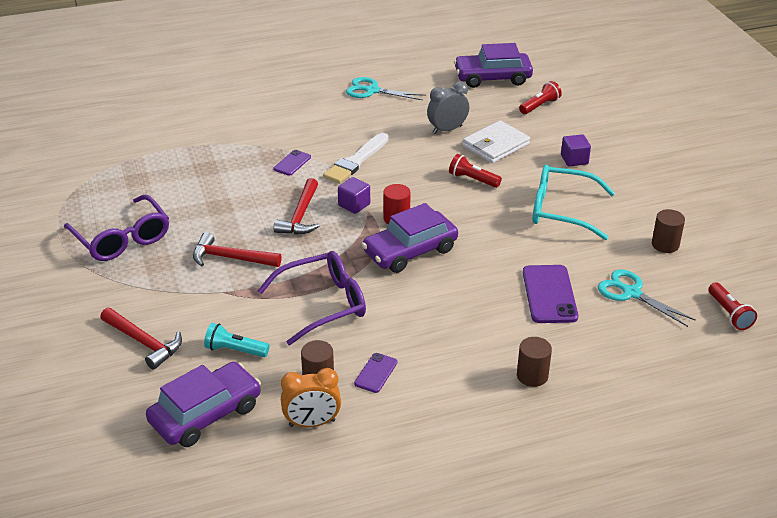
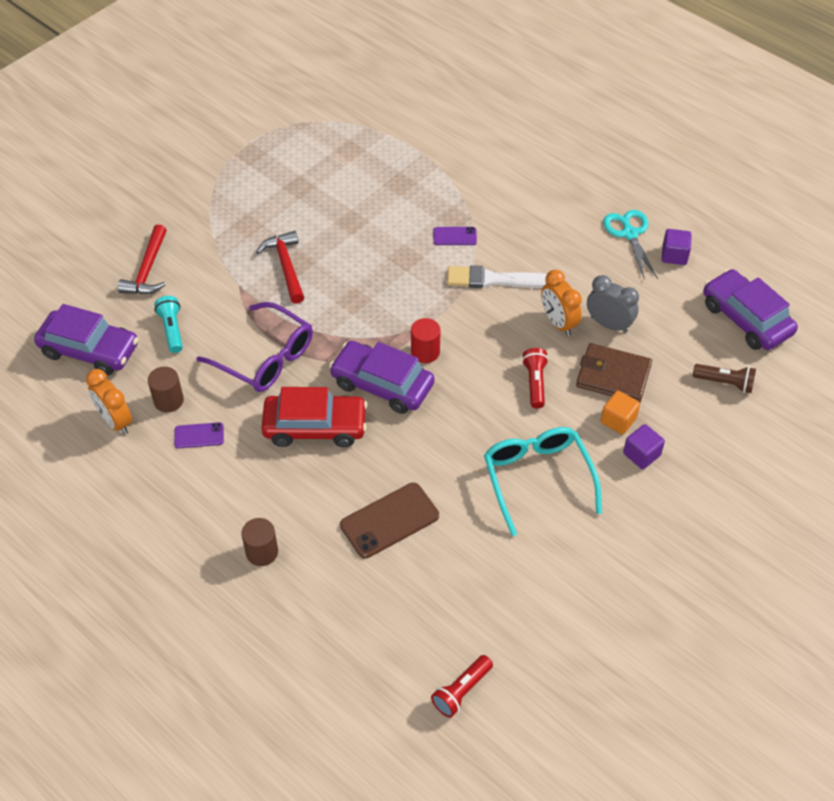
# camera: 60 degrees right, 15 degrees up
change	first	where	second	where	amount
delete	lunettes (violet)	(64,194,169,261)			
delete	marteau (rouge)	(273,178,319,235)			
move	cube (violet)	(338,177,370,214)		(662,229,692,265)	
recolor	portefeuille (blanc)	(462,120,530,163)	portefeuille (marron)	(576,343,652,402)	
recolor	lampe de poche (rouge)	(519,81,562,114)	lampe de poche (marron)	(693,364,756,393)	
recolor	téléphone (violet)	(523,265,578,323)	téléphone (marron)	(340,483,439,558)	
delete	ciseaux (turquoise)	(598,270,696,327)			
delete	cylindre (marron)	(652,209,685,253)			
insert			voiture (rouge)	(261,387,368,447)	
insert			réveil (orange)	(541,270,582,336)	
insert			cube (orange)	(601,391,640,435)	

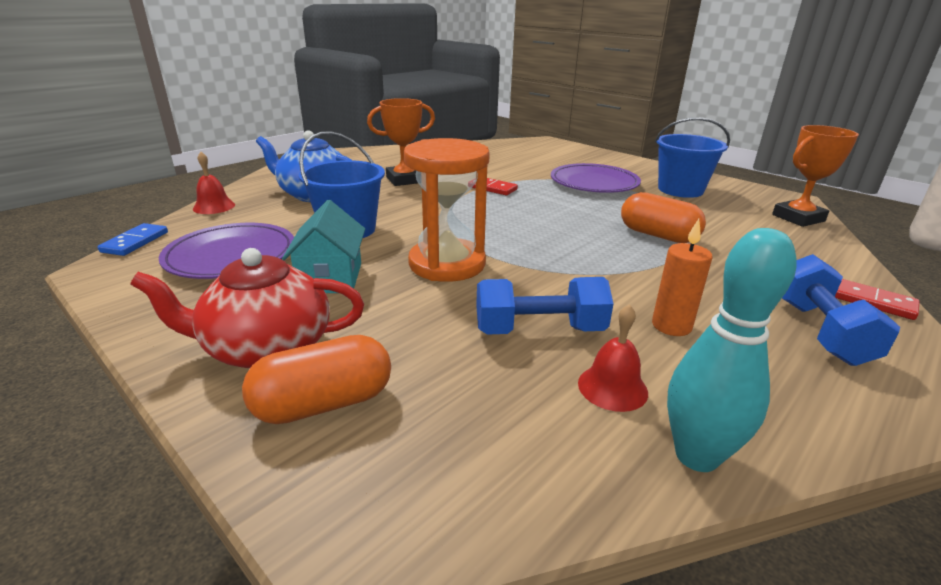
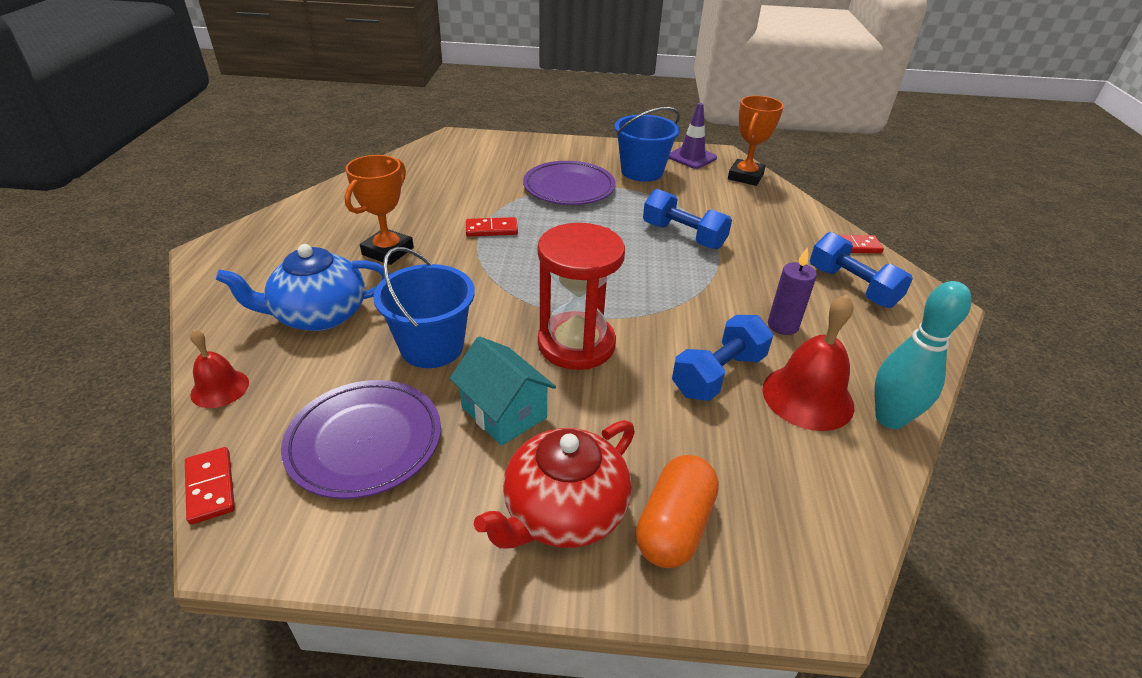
# camera: 40 degrees left, 10 degrees up
change	first	where	second	where	amount
recolor	domino (bleu)	(97,223,168,256)	domino (rouge)	(185,447,235,525)	
recolor	sablier (orange)	(403,138,490,282)	sablier (rouge)	(538,223,625,370)	
resize	cloche (rouge)	(578,304,648,412)		(762,295,854,431)	x1.70
replace	gélule (orange)	(621,192,706,243)	haltère (bleu)	(643,189,732,249)	
recolor	bougie (orange)	(652,219,713,336)	bougie (violet)	(768,247,817,335)	
insert			cône de chantier (violet)	(669,103,717,169)	

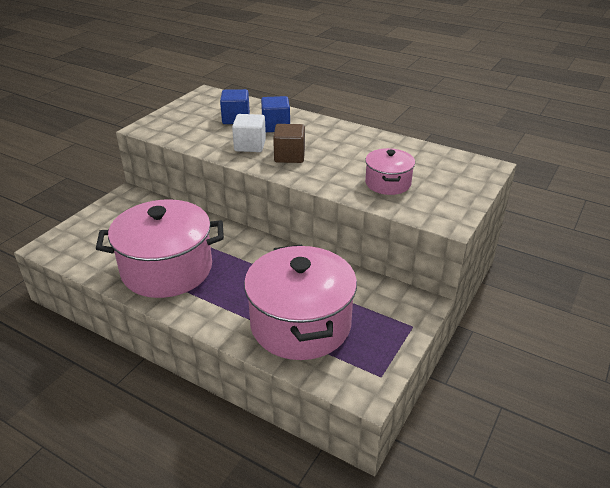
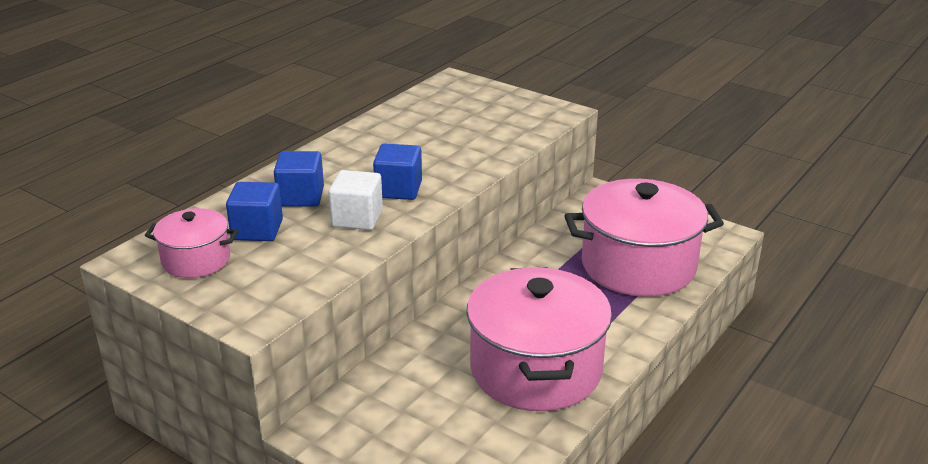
# camera: 85 degrees left, 5 degrees down
change	first	where	second	where	amount
recolor	cube (marron)	(273,124,305,163)	cube (bleu)	(373,144,422,200)	
move	marmite (rose)	(365,148,415,195)		(145,208,239,278)	

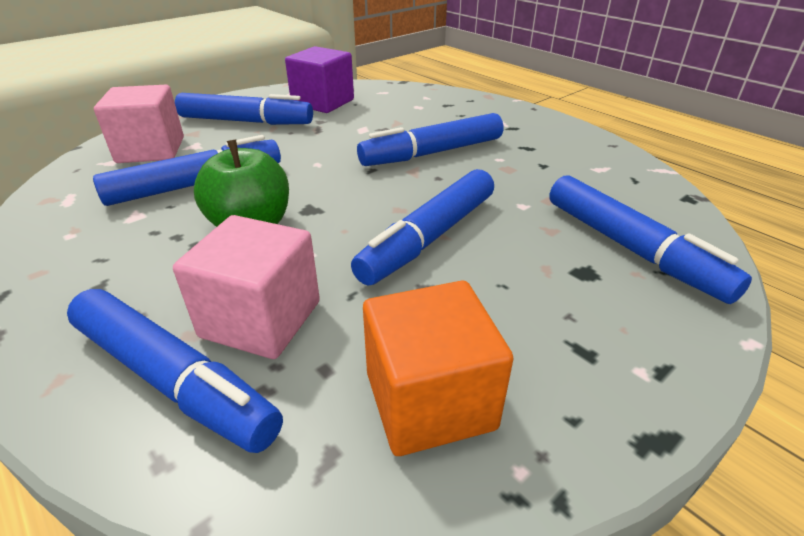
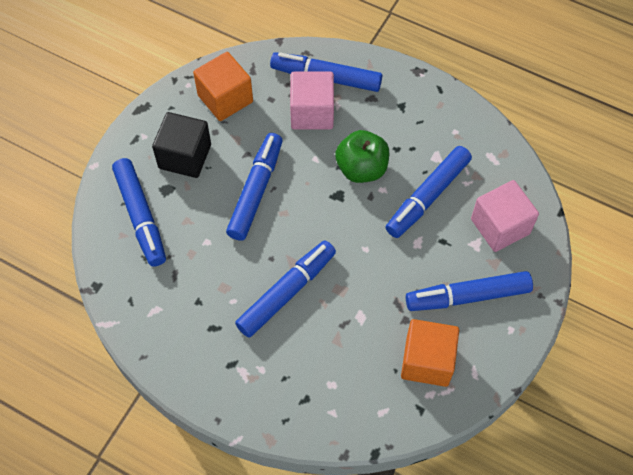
# camera: 160 degrees right, 25 degrees up
change	first	where	second	where	amount
recolor	cube (violet)	(285,46,354,113)	cube (orange)	(401,319,459,387)	
rotate	feutre (bleu)	(549,175,752,304)		(112,158,166,267)	150 degrees counterclockwise
insert			cube (noir)	(152,112,211,178)	

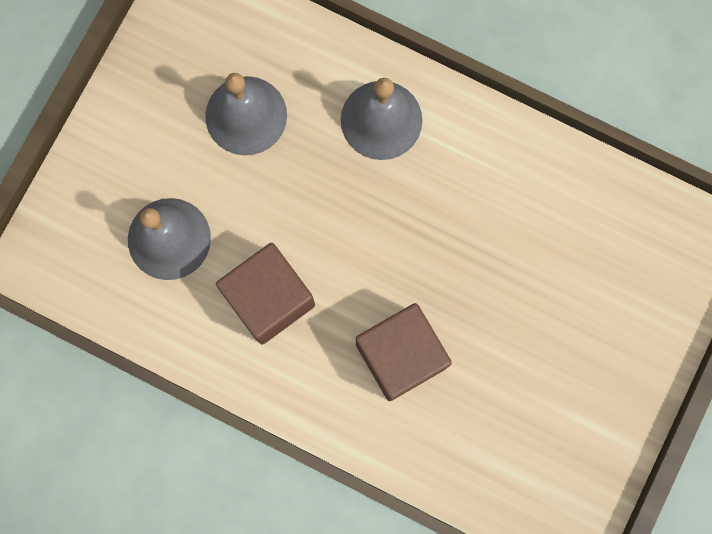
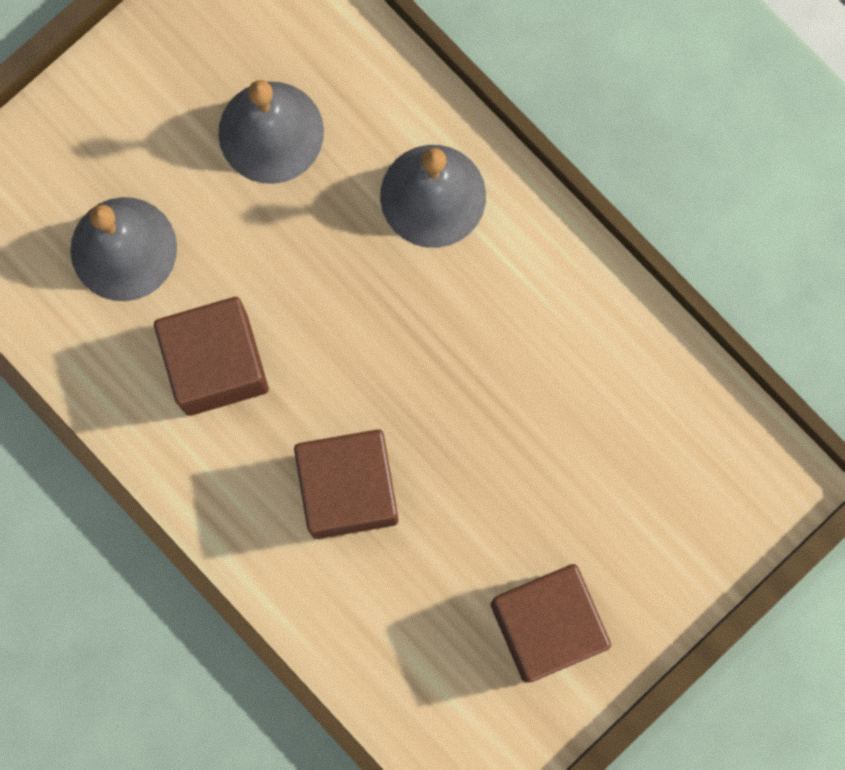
# camera: 20 degrees right, 0 degrees up
change	first	where	second	where	amount
insert			cube (marron)	(491,564,611,683)	

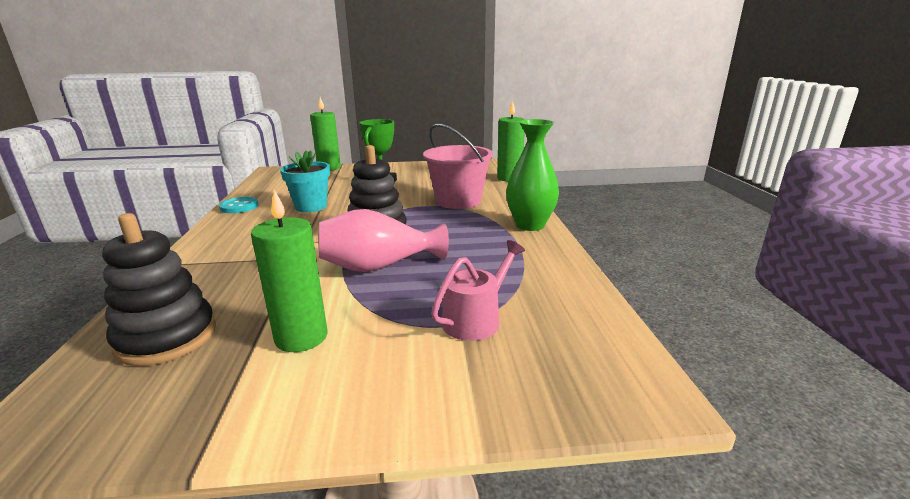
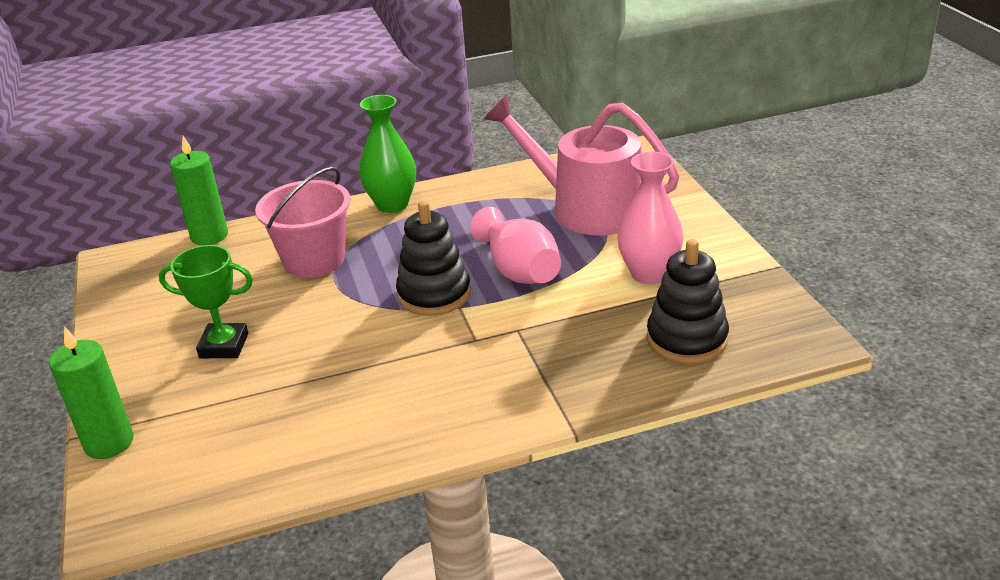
# camera: 100 degrees left, 10 degrees up
change	first	where	second	where	amount
delete	bouton (turquoise)	(219,197,259,213)			
replace	bougie (vert)	(251,190,328,352)	vase (rose)	(618,152,683,284)	
delete	pot de fleurs (turquoise)	(280,150,330,212)			
resize	arrosoir (rose)	(431,240,525,341)		(484,95,680,236)	x2.04

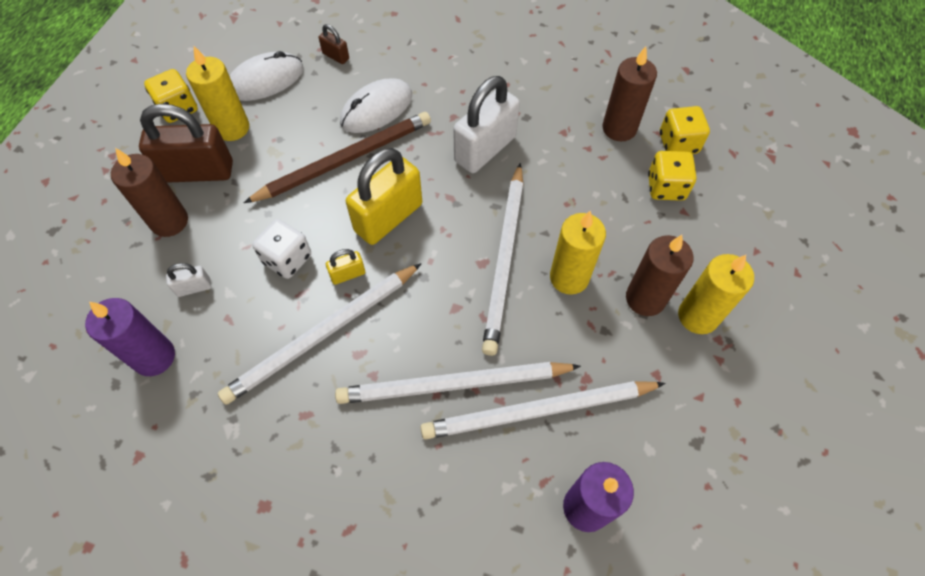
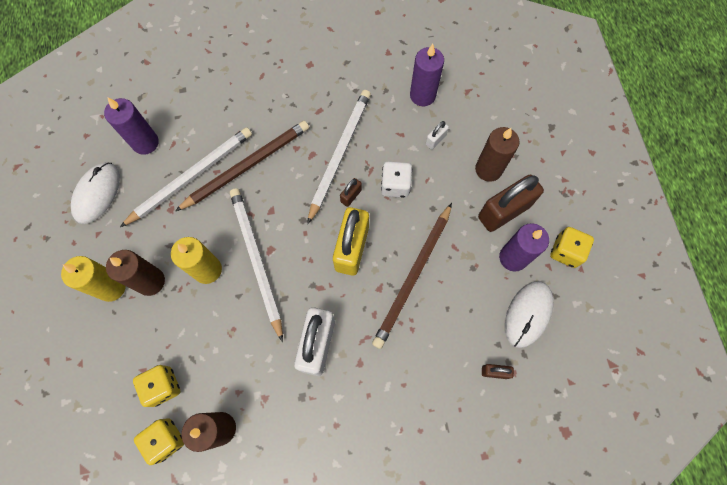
# camera: 150 degrees right, 10 degrees up
change	first	where	second	where	amount
recolor	bougie (jaune)	(186,46,249,141)	bougie (violet)	(499,223,549,272)	
recolor	cadenas (jaune)	(326,249,365,285)	cadenas (marron)	(340,178,362,207)	
recolor	crayon (blanc)	(335,362,581,404)	crayon (marron)	(175,121,309,211)	
move	souris (blanc)	(340,78,412,133)		(71,163,120,224)	

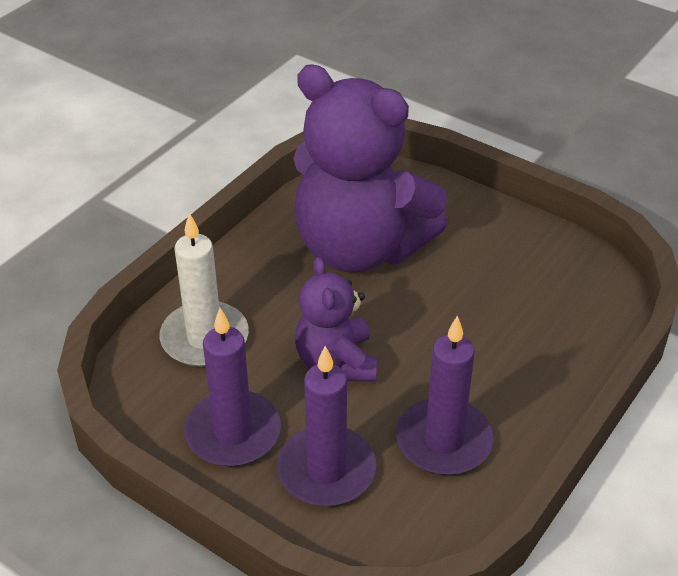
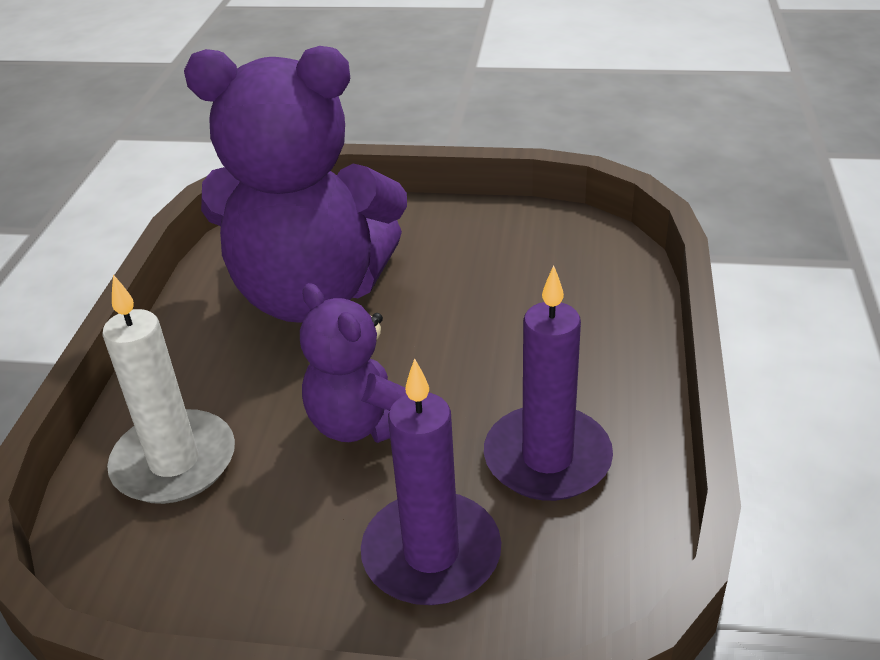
# camera: 25 degrees left, 5 degrees down
change	first	where	second	where	amount
delete	bougie (violet)	(184,308,281,467)			

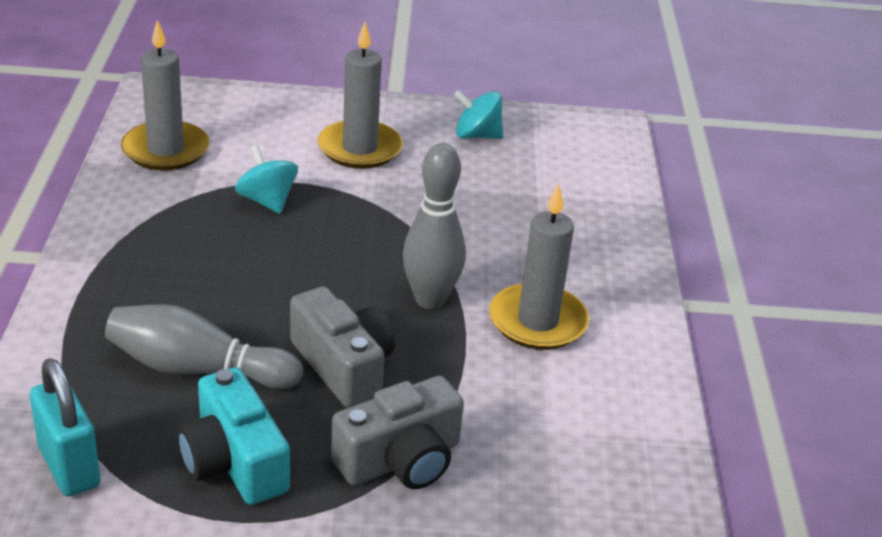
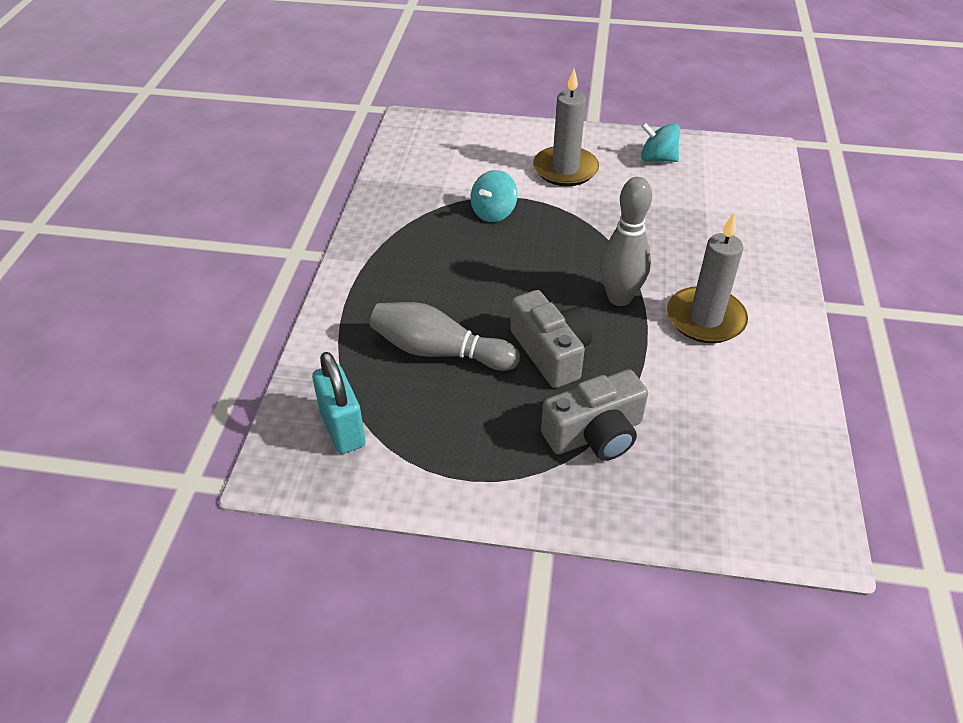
# camera: 10 degrees right, 10 degrees up
change	first	where	second	where	amount
delete	bougie (gris)	(121,20,209,171)			
delete	appareil photo (turquoise)	(178,367,290,505)			
rotate	toupie (turquoise)	(235,145,298,214)		(470,170,518,222)	120 degrees counterclockwise

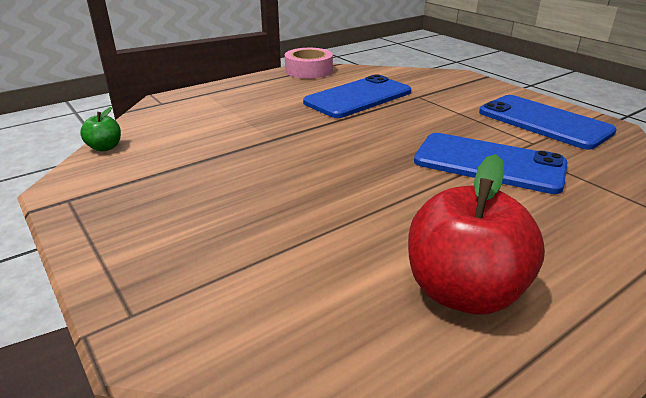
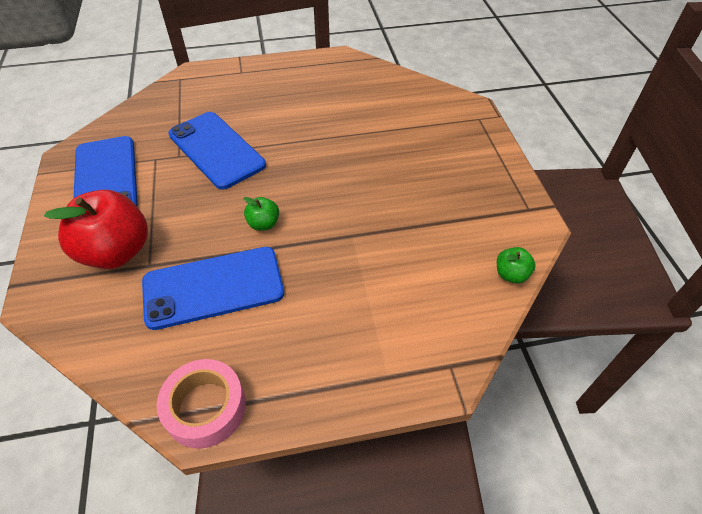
# camera: 155 degrees left, 20 degrees up
change	first	where	second	where	amount
move	pomme (rouge)	(408,154,545,315)		(44,190,148,269)	
insert			pomme (vert)	(243,197,279,231)	

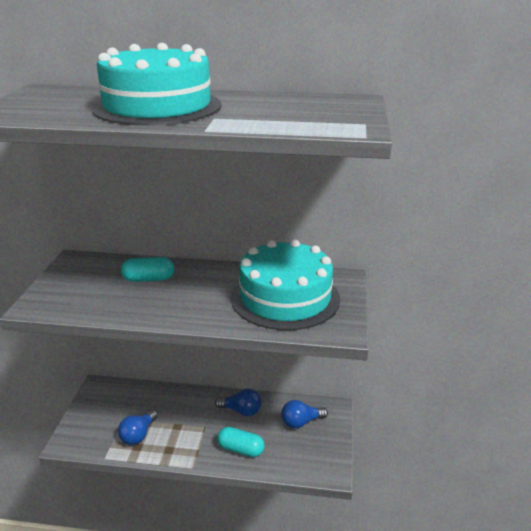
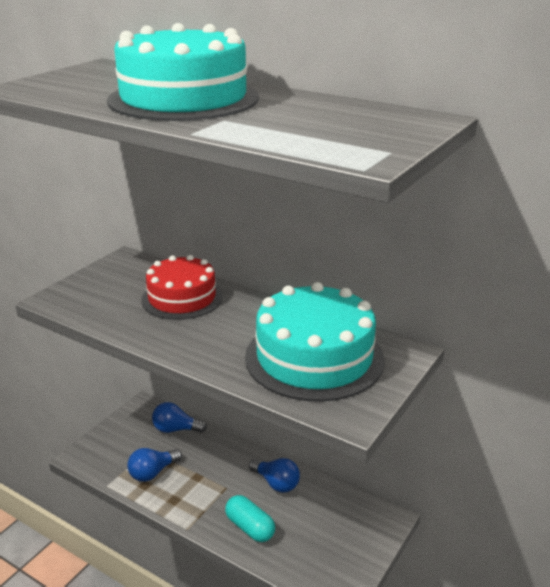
# camera: 25 degrees right, 0 degrees up
change	first	where	second	where	amount
replace	gélule (turquoise)	(121,257,174,282)	gâteau (rouge)	(141,255,223,320)	
move	ampoule (bleu)	(281,400,328,428)		(152,402,207,433)	

